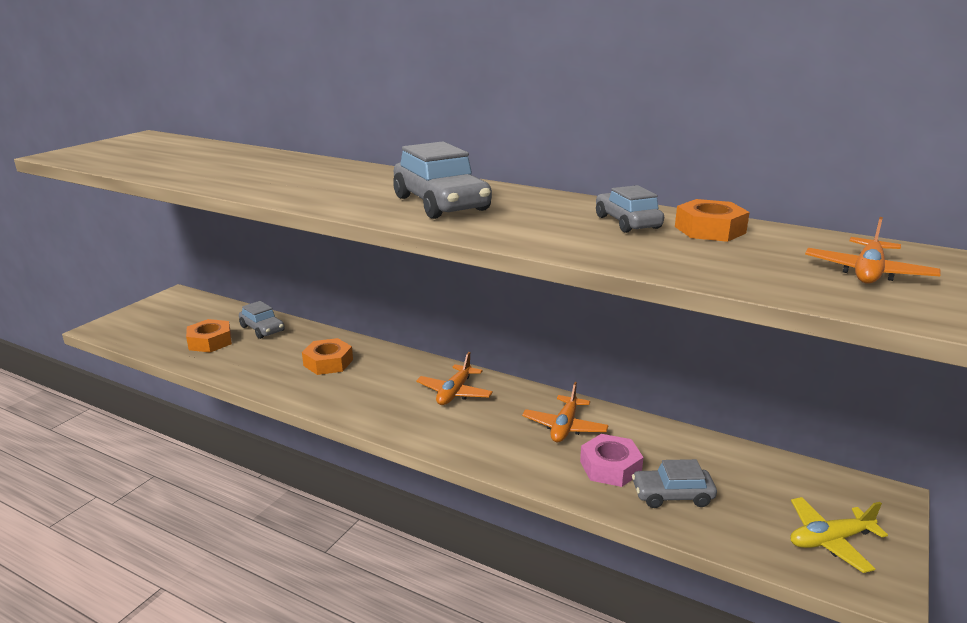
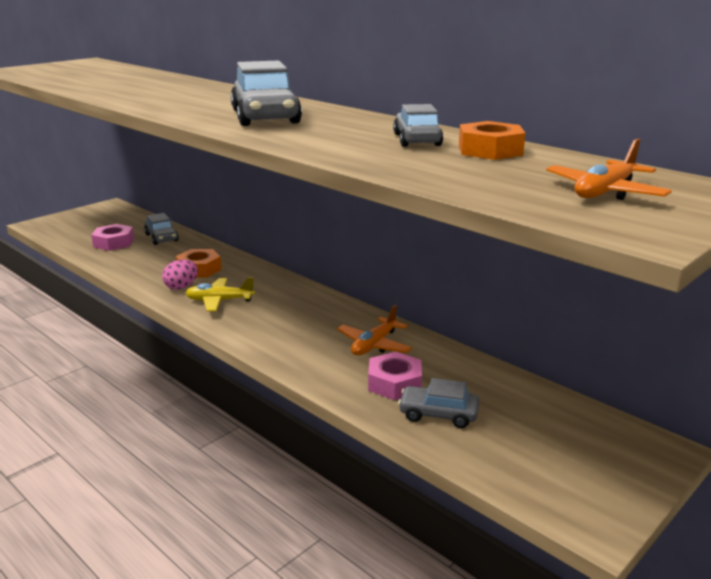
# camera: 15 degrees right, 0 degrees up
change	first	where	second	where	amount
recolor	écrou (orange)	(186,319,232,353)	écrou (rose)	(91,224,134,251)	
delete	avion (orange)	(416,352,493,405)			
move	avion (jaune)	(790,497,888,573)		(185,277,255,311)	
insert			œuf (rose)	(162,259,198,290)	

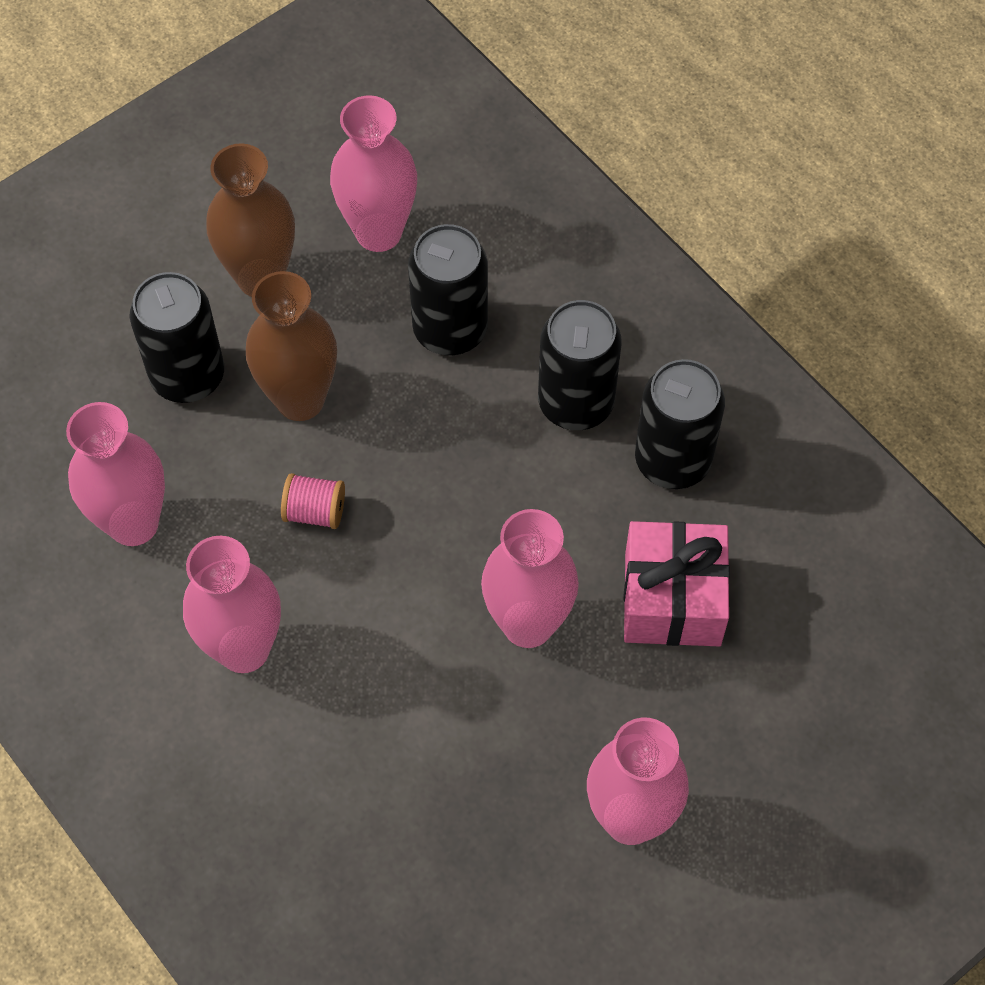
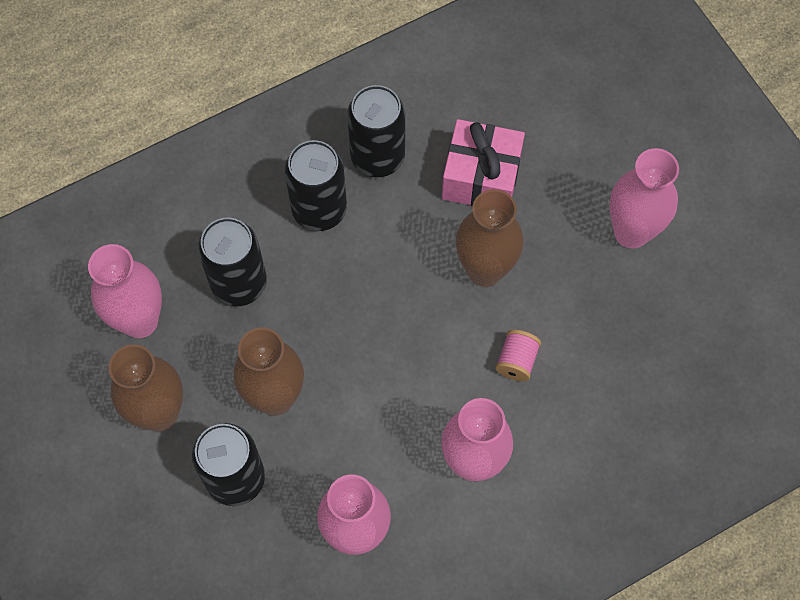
# camera: 80 degrees left, 5 degrees up
change	first	where	second	where	amount
move	bobine (rose)	(281,473,345,529)		(495,330,541,381)	
recolor	vase (rose)	(481,509,579,648)	vase (marron)	(456,189,523,287)	

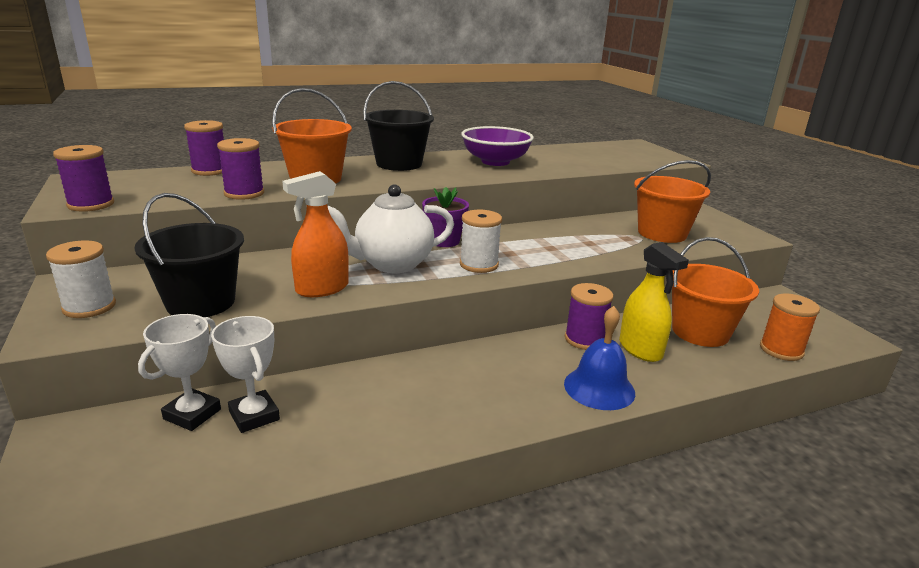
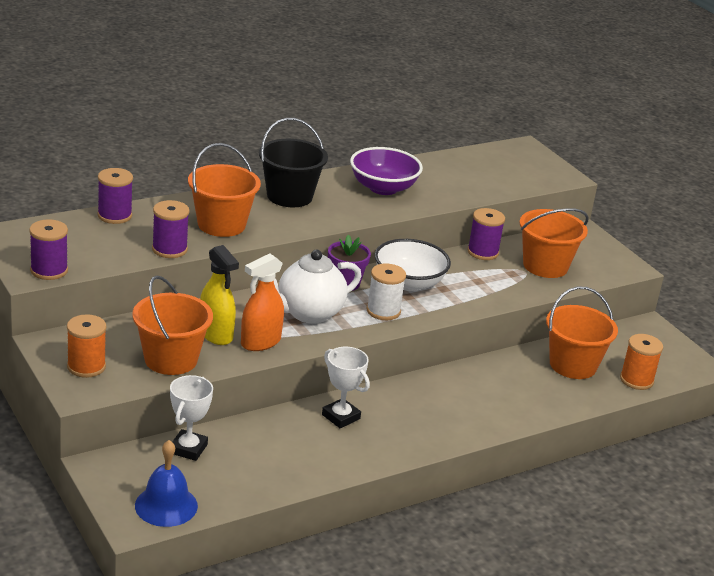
# camera: 10 degrees left, 5 degrees up
change	first	where	second	where	amount
recolor	bobine (blanc)	(46,240,116,318)	bobine (orange)	(67,314,106,378)	
recolor	seau (noir)	(134,193,244,317)	seau (orange)	(132,275,213,375)	
move	trophée (blanc)	(211,316,280,433)		(322,347,370,428)	
move	cloche (bleu)	(564,306,635,410)		(135,440,198,527)	
move	bobine (violet)	(565,283,614,350)		(467,208,505,260)	
move	vaporisateur (jaune)	(619,242,689,362)		(200,245,239,345)	
insert			bol (blanc)	(374,239,451,291)	

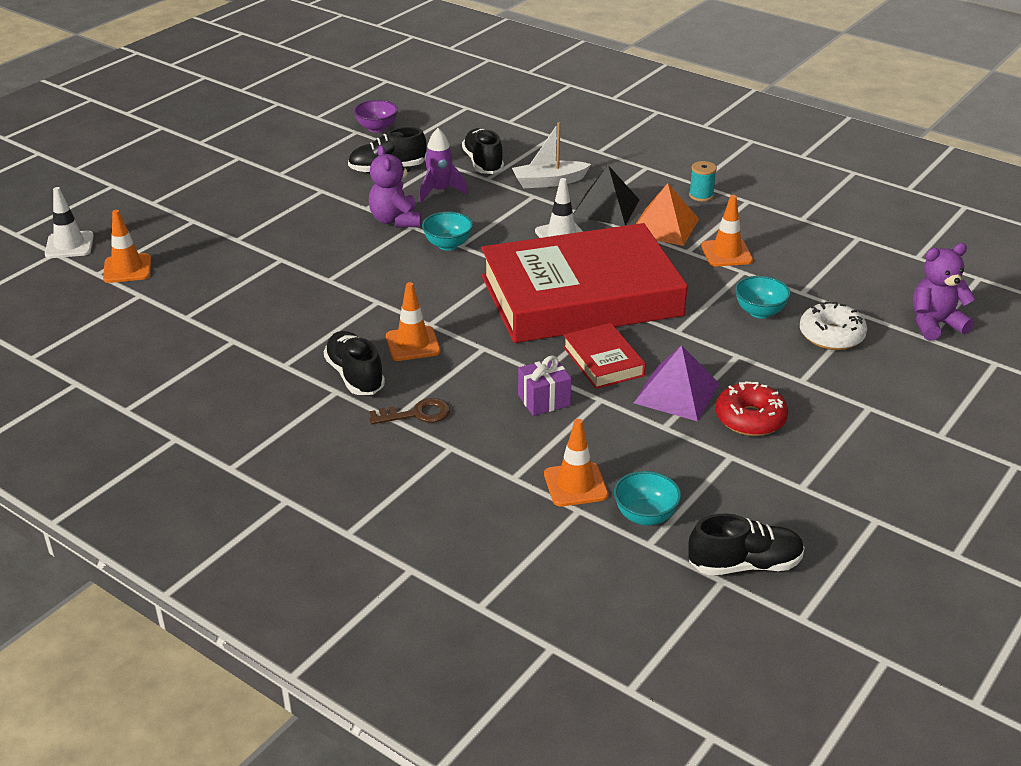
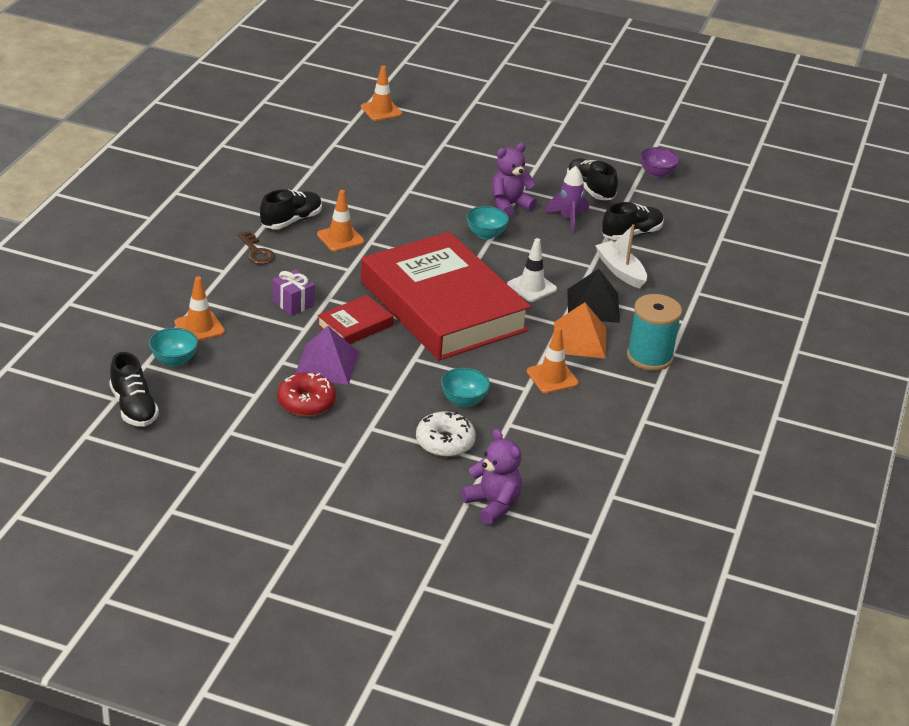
# camera: 70 degrees right, 0 degrees up
change	first	where	second	where	amount
delete	cône de chantier (blanc)	(45,187,94,258)			
resize	bobine (turquoise)	(689,161,717,202)		(627,294,682,371)	x1.92

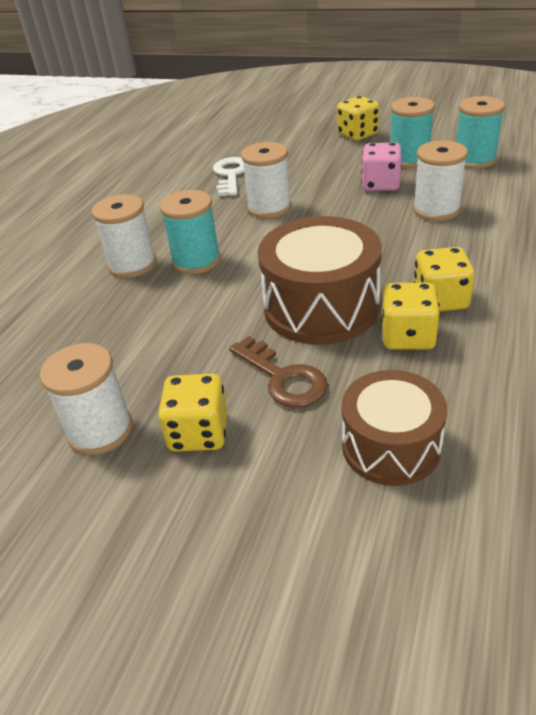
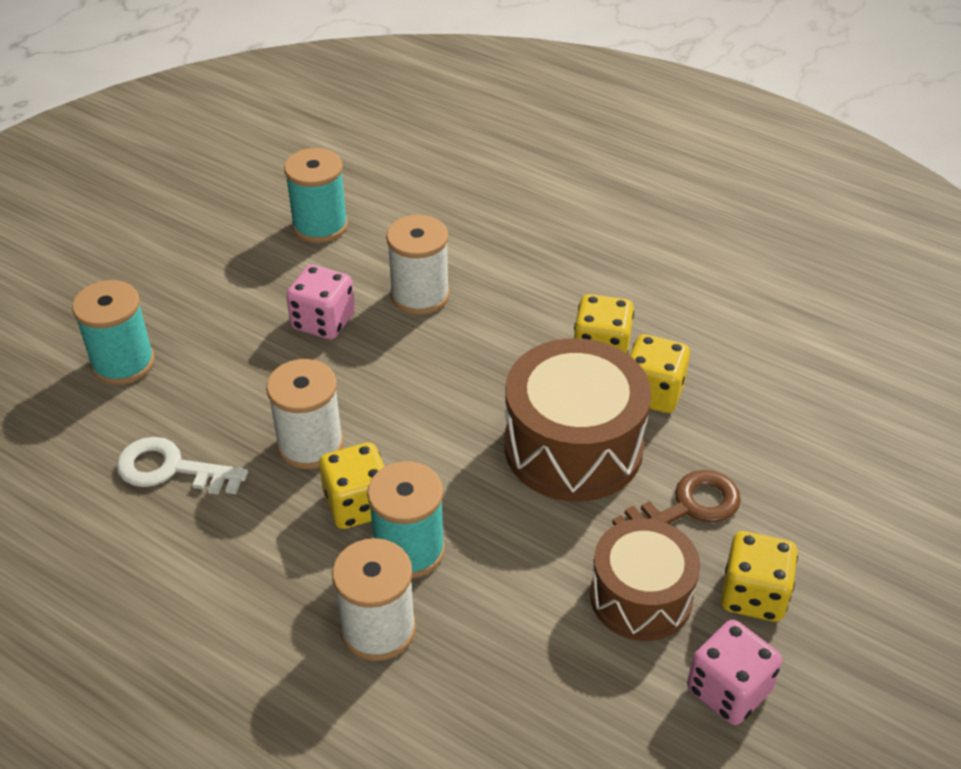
# camera: 80 degrees left, 5 degrees up
change	first	where	second	where	amount
replace	bobine (blanc)	(40,343,132,455)	dé (rose)	(687,620,782,725)	
move	dé (jaune)	(337,96,380,141)		(319,442,385,529)	
move	tambour (marron)	(341,370,447,486)		(590,519,700,641)	
move	bobine (turquoise)	(390,97,435,168)		(72,280,155,385)	

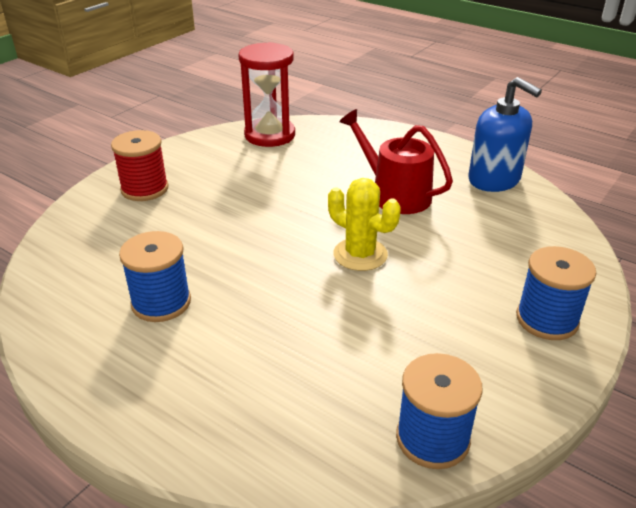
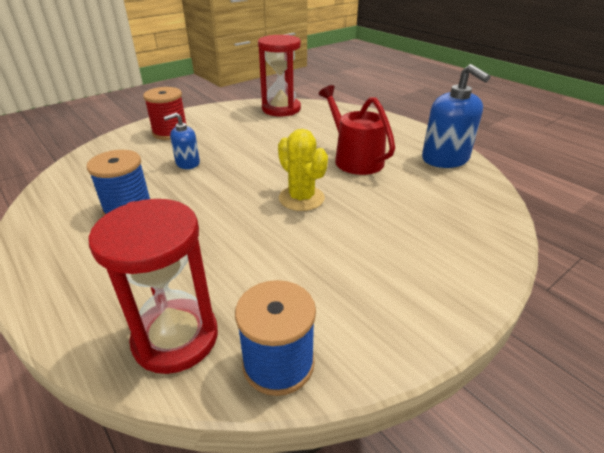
# camera: 15 degrees right, 0 degrees up
change	first	where	second	where	amount
delete	bobine (bleu)	(516,246,596,340)			
insert			sablier (rouge)	(88,199,218,374)	
insert			distributeur de savon (bleu)	(164,113,200,169)	

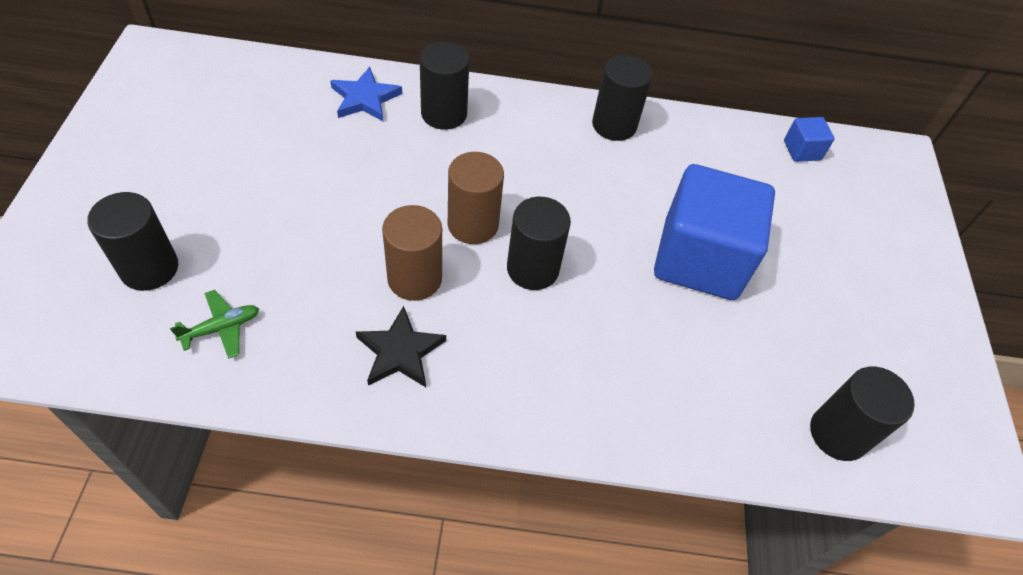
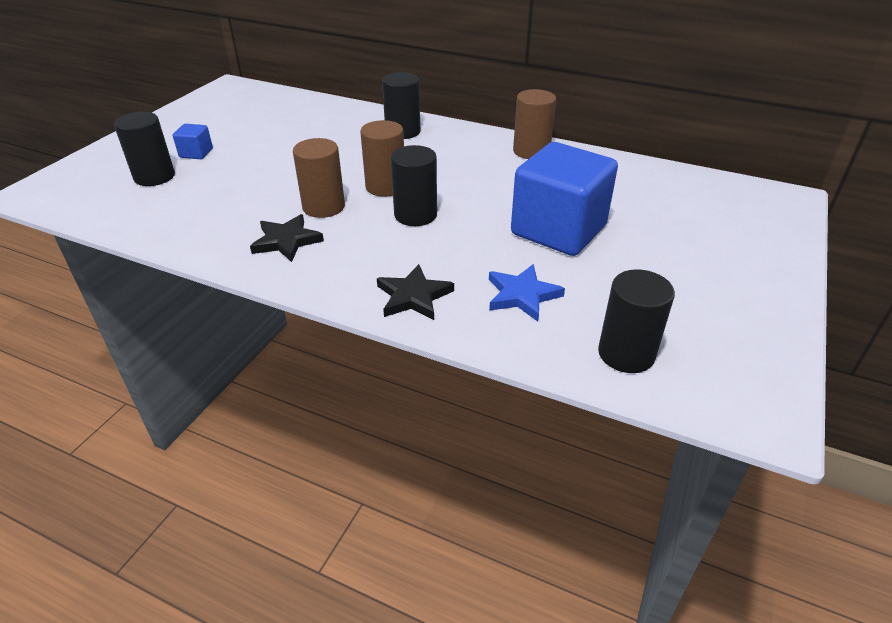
# camera: 25 degrees right, 15 degrees down
change	first	where	second	where	amount
delete	avion (vert)	(170,290,259,359)			
move	étoile (bleu)	(330,67,402,121)		(489,264,565,322)	
recolor	cylindre (noir)	(592,55,653,141)	cylindre (marron)	(513,89,556,159)	
move	cube (bleu)	(784,117,835,162)		(173,124,213,159)	
insert			étoile (noir)	(377,264,454,320)	

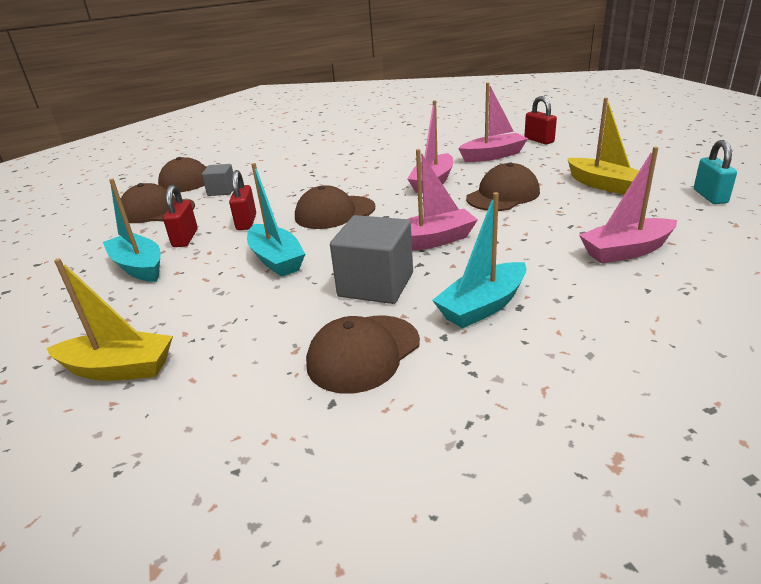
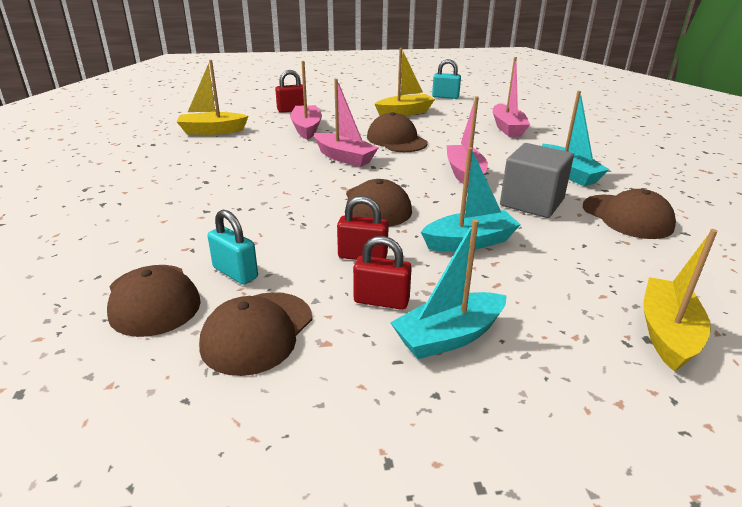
# camera: 80 degrees left, 0 degrees up
change	first	where	second	where	amount
replace	cube (gris)	(202,164,233,196)	cadenas (turquoise)	(208,210,258,285)	
insert			bateau (jaune)	(177,60,248,135)	

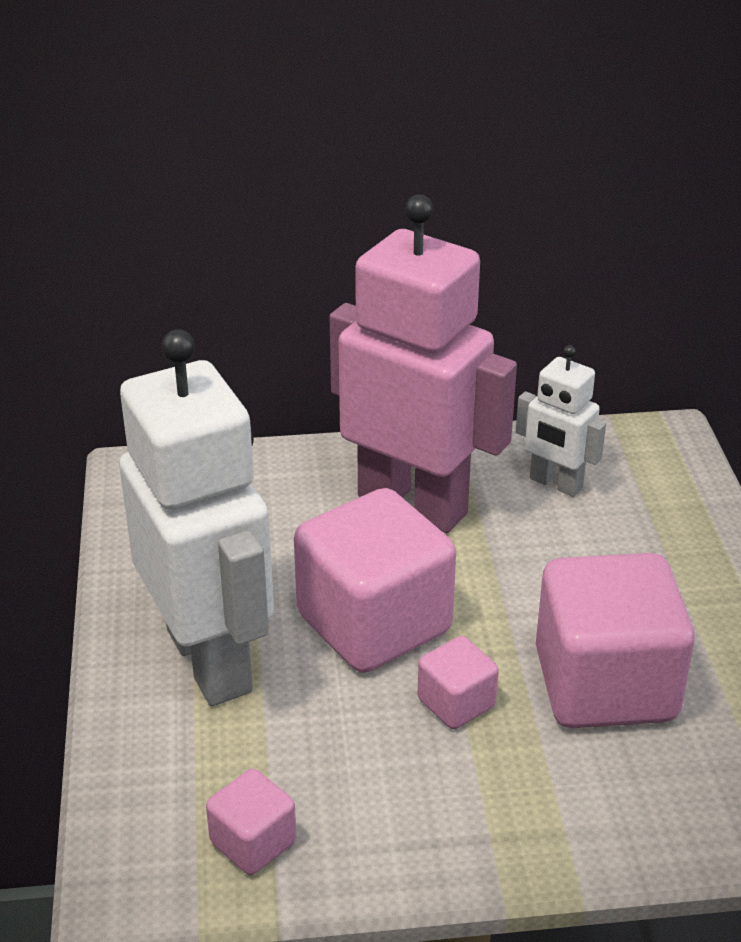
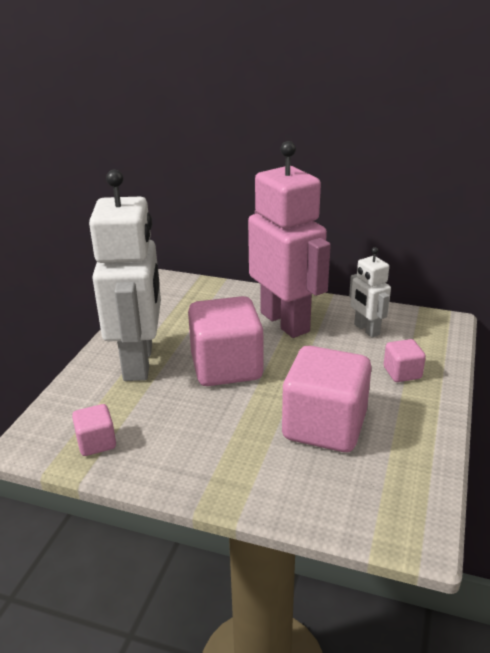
# camera: 25 degrees right, 5 degrees down
change	first	where	second	where	amount
move	cube (rose)	(418,636,499,729)		(384,339,426,382)	

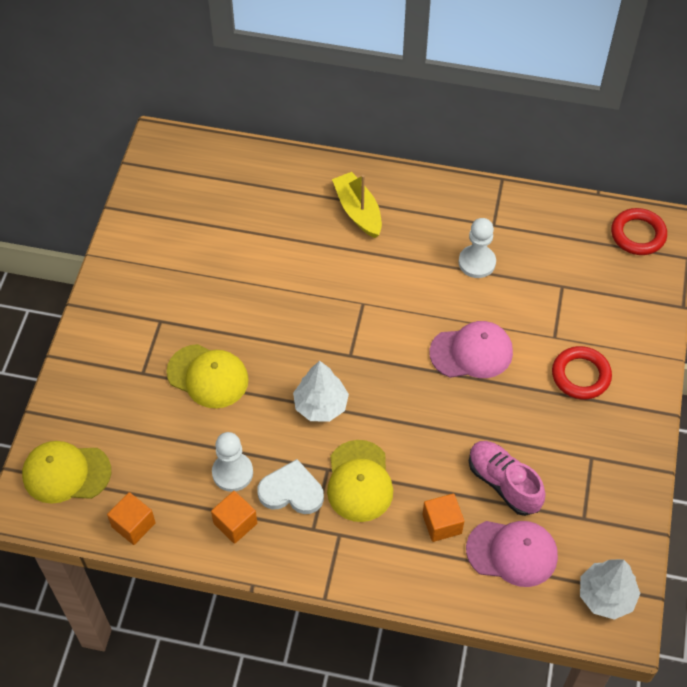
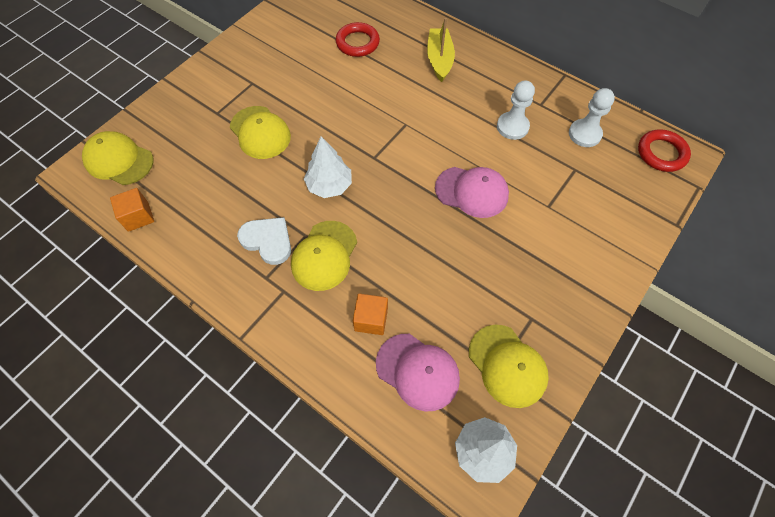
# camera: 25 degrees right, 5 degrees up
change	first	where	second	where	amount
delete	cube (orange)	(211,491,257,544)			
move	pion (blanc)	(212,432,253,492)		(569,88,615,147)	
delete	chaussure (rose)	(469,441,545,516)			
move	anneau (rouge)	(552,346,612,399)		(336,22,380,57)	
insert			casquette (jaune)	(469,325,549,408)	

